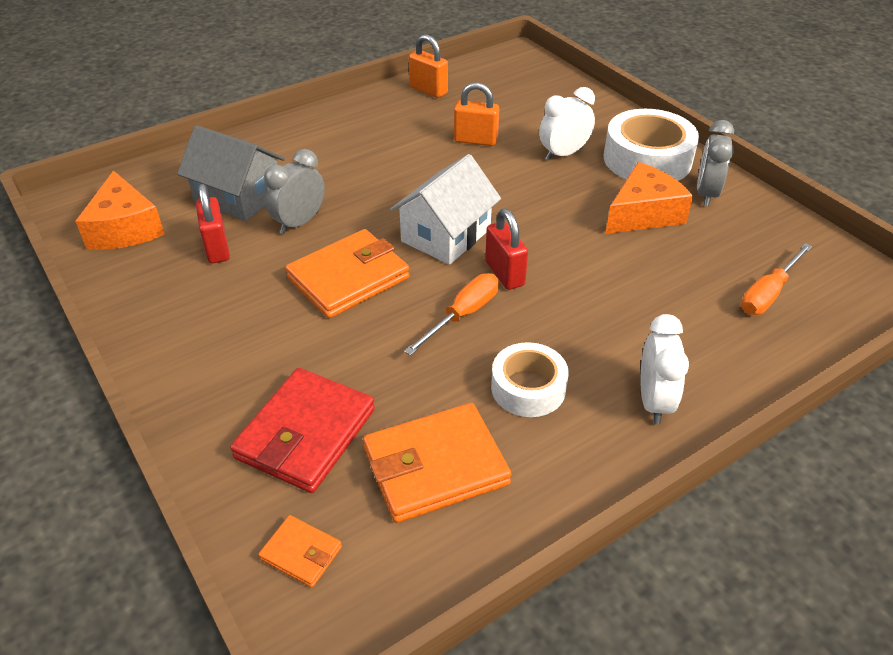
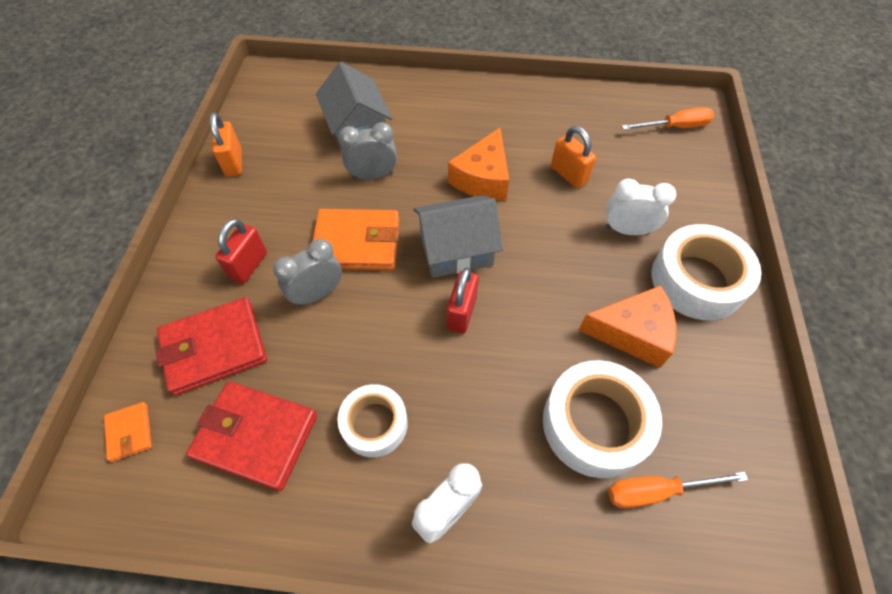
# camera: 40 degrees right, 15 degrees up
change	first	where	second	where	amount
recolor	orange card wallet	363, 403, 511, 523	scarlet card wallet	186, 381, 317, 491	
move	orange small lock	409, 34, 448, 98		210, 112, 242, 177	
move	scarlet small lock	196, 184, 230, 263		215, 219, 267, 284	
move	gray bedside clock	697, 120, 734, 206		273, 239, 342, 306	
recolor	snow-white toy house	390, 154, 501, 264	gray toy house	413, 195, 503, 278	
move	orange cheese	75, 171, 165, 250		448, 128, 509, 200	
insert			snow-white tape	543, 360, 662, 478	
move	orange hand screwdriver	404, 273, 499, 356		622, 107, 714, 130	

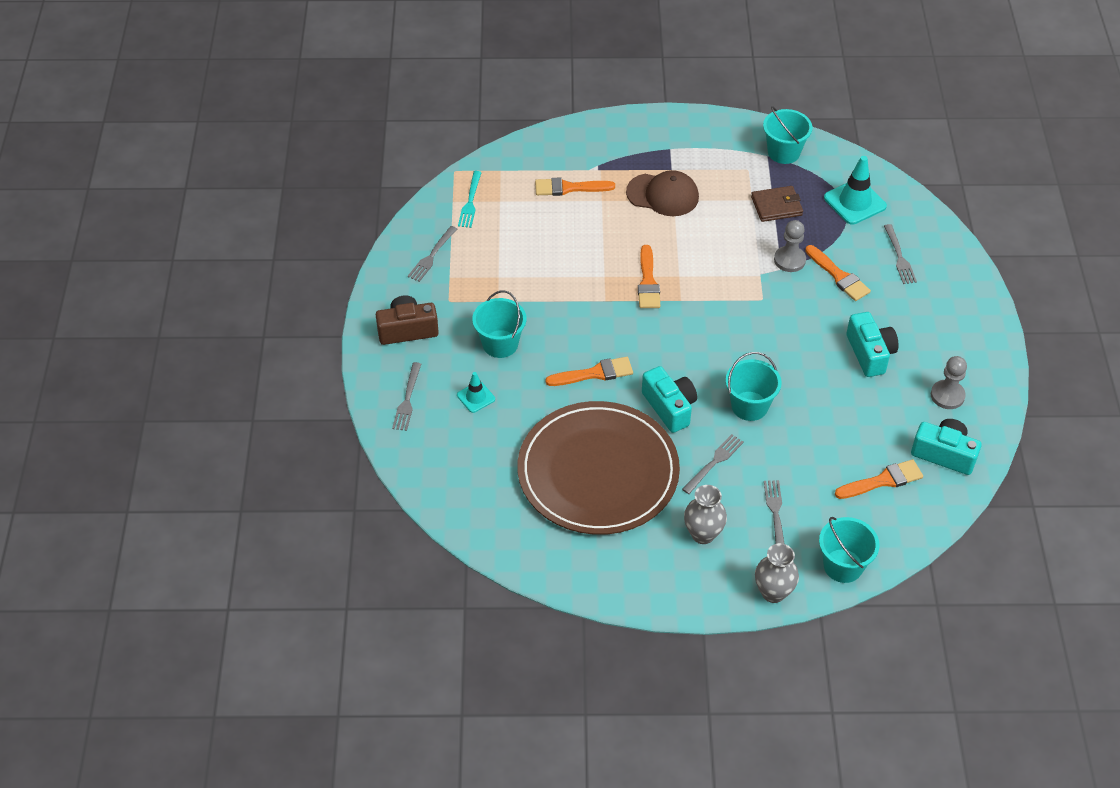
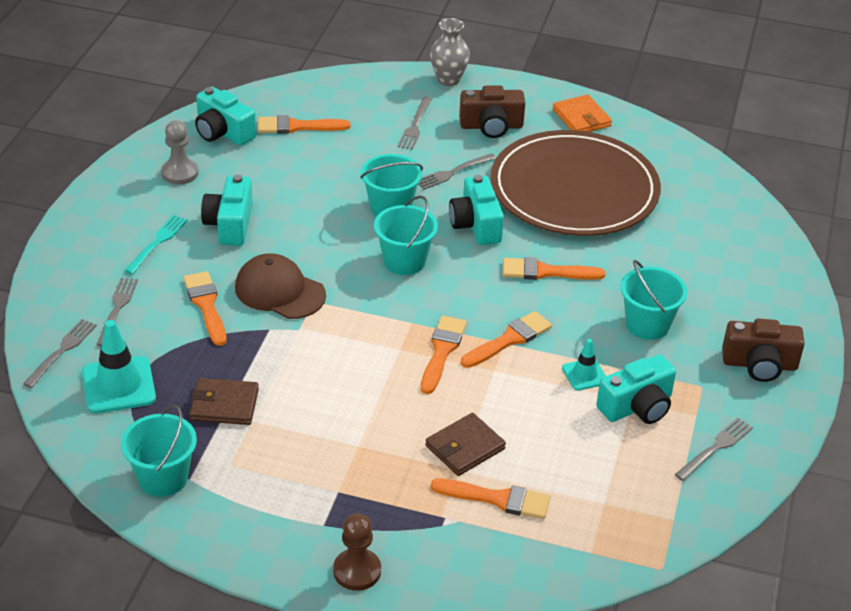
# camera: 165 degrees left, 10 degrees down
change	first	where	second	where	amount
move	gray dinner fork	392, 362, 421, 431		23, 319, 97, 388	
move	turquoise dinner fork	458, 171, 482, 228		125, 215, 188, 274	
move	dark brown cap	626, 170, 699, 216		235, 253, 326, 319	
insert			dark brown chess pawn	333, 513, 381, 591	
move	turquoise pail	819, 517, 880, 583		374, 196, 438, 275	
insert			dark brown card wallet	425, 413, 506, 476	
replace	gray vase	684, 485, 727, 544	dark brown photo camera	459, 85, 525, 138	
insert			orange paintbrush	461, 311, 552, 368	
insert			orange card wallet	553, 94, 612, 132	
move	turquoise road cone	457, 372, 495, 413		562, 339, 606, 391	
insert			turquoise photo camera	596, 355, 676, 424	
delete	gray chess pawn	774, 220, 806, 272			

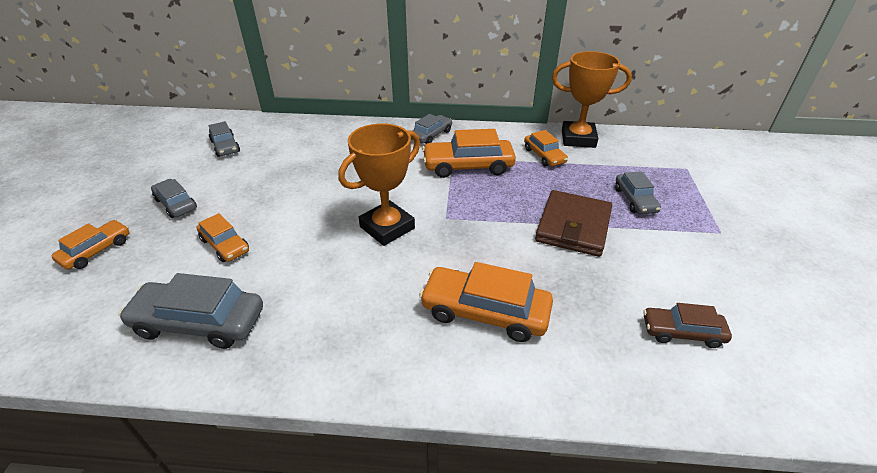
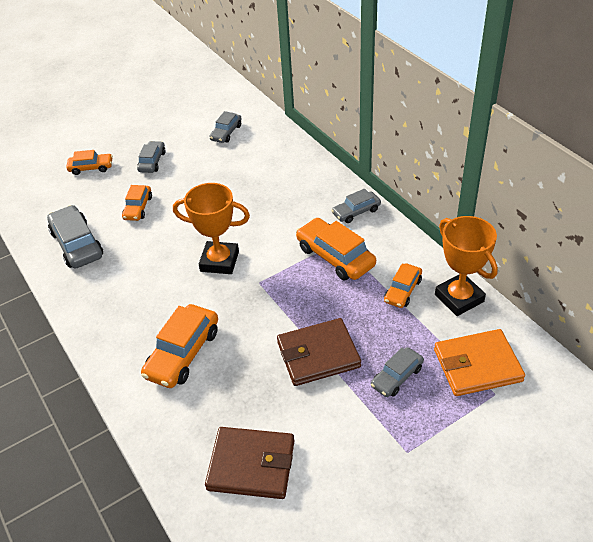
# camera: 55 degrees right, 5 degrees up
change	first	where	second	where	amount
rotate	orange toy car	419, 262, 553, 342		141, 304, 218, 388	135 degrees counterclockwise
replace	dark brown toy car	643, 303, 732, 348	dark brown card wallet	205, 427, 294, 499	
rotate	gray toy car	411, 114, 452, 144		331, 189, 381, 223	150 degrees clockwise
insert			orange card wallet	434, 329, 525, 396	

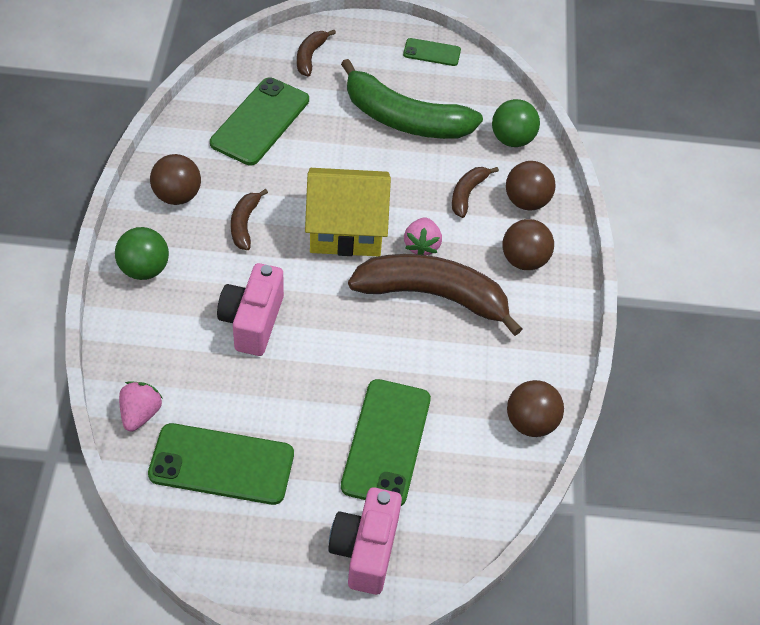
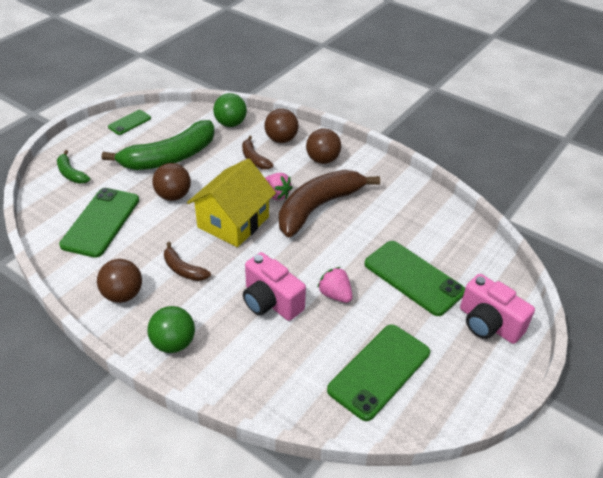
# camera: 55 degrees left, 10 degrees down
change	first	where	second	where	amount
recolor	dark brown banana	297, 30, 336, 77	leaf-green banana	57, 150, 90, 184	
rotate	leaf-green phone	210, 77, 309, 165		59, 188, 139, 258	45 degrees clockwise
move	dark brown ball	507, 380, 564, 437		152, 163, 191, 201	
move	pink berry	119, 382, 162, 432		317, 267, 353, 303	

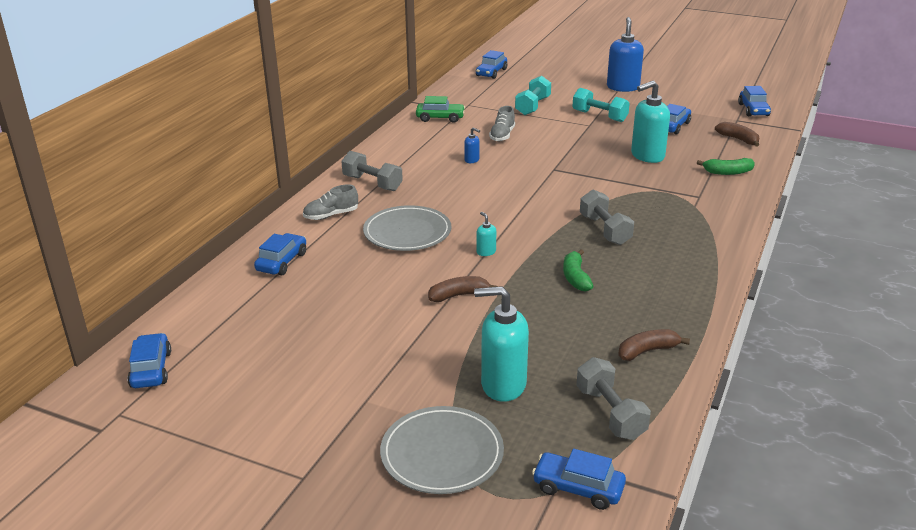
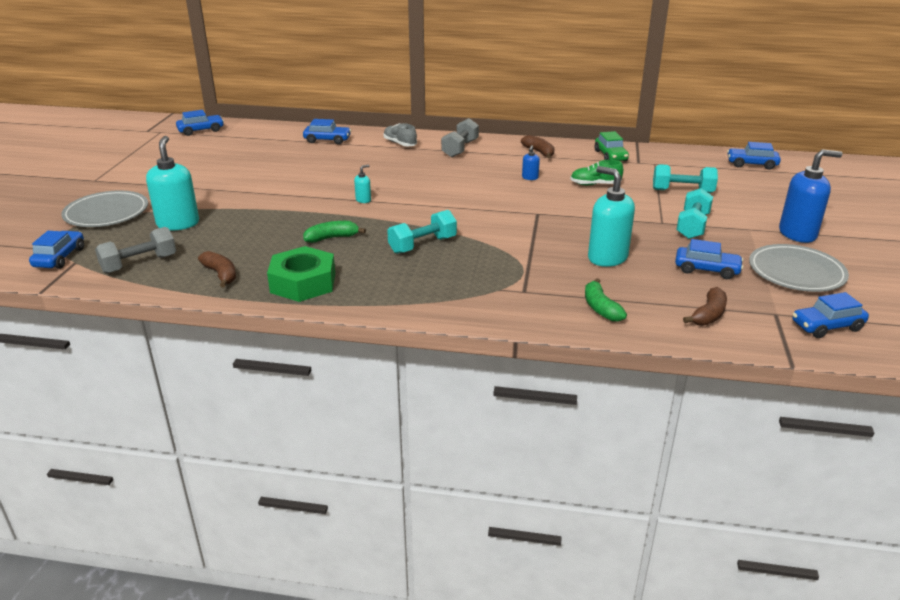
# camera: 75 degrees right, 0 degrees up
change	first	where	second	where	amount
insert			leaf-green nut	267, 246, 335, 302	
recolor	gray free weight	580, 189, 634, 245	turquoise free weight	387, 210, 457, 254	
move	dark brown banana	428, 276, 498, 302		521, 135, 555, 158	
recolor	gray shoe	489, 106, 515, 142	leaf-green shoe	570, 160, 623, 185	
move	gray dinner plate	363, 205, 451, 251		749, 244, 849, 292	

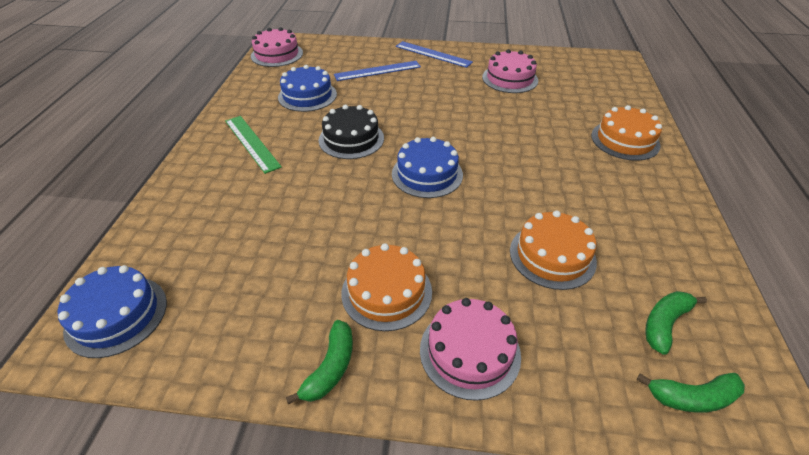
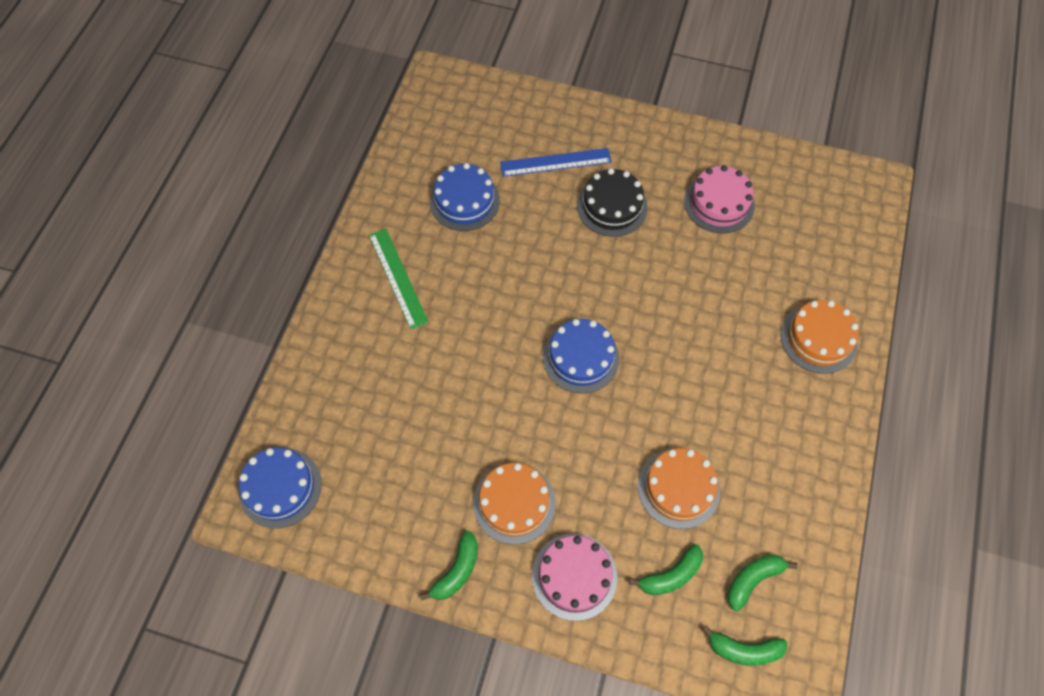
# camera: 10 degrees right, 20 degrees up
change	first	where	second	where	amount
move	jet-black cake	319, 105, 384, 159		577, 168, 647, 237	
insert			leaf-green banana	629, 544, 703, 595	
delete	pink cake	251, 27, 303, 67			
delete	royal blue measuring stick	396, 41, 473, 68			

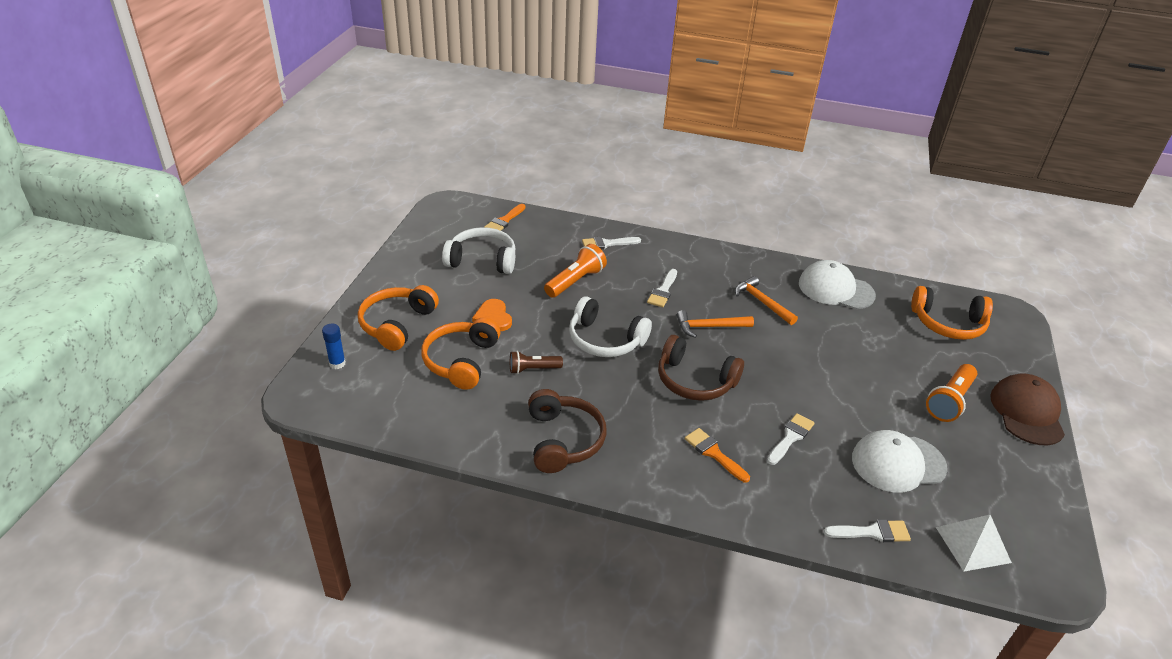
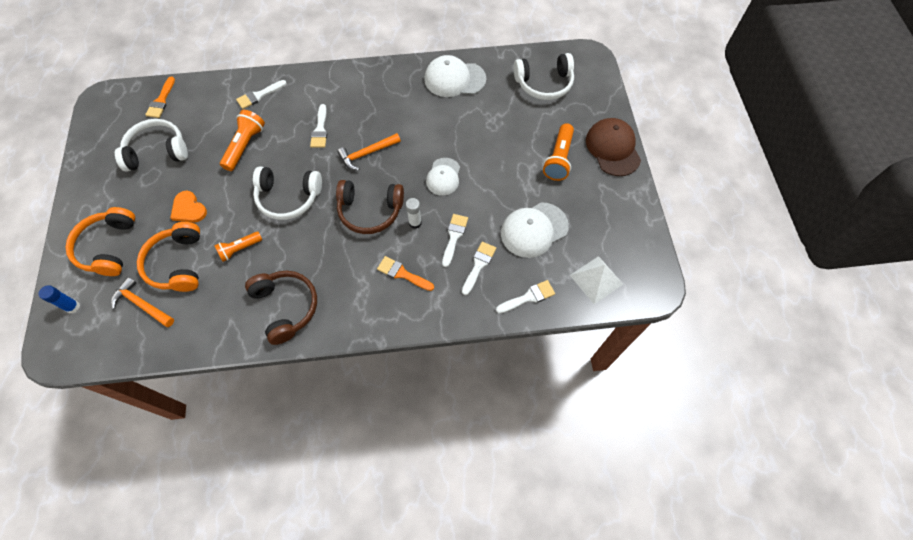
# camera: 20 degrees left, 25 degrees up
change	first	where	second	where	amount
move	orange hammer	735, 276, 798, 325		111, 277, 174, 327	
recolor	dark brown pocket torch	510, 351, 563, 374	orange pocket torch	214, 231, 262, 262	
insert			snow-white glue stick	406, 198, 422, 229	
insert			snow-white cap	426, 158, 460, 196	
insert			snow-white paintbrush	462, 242, 496, 295	
recolor	orange over-ear headphones	911, 286, 993, 340	snow-white over-ear headphones	514, 53, 574, 100	

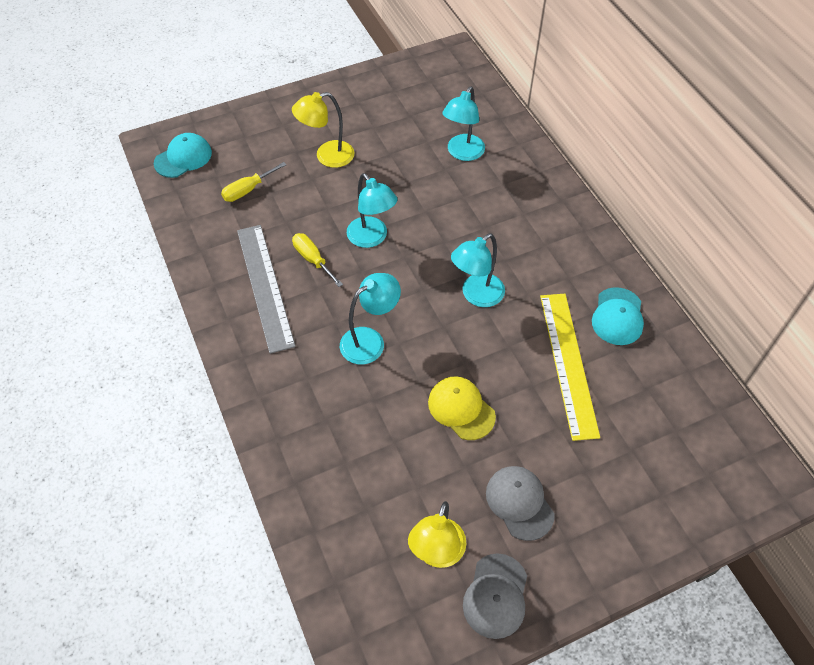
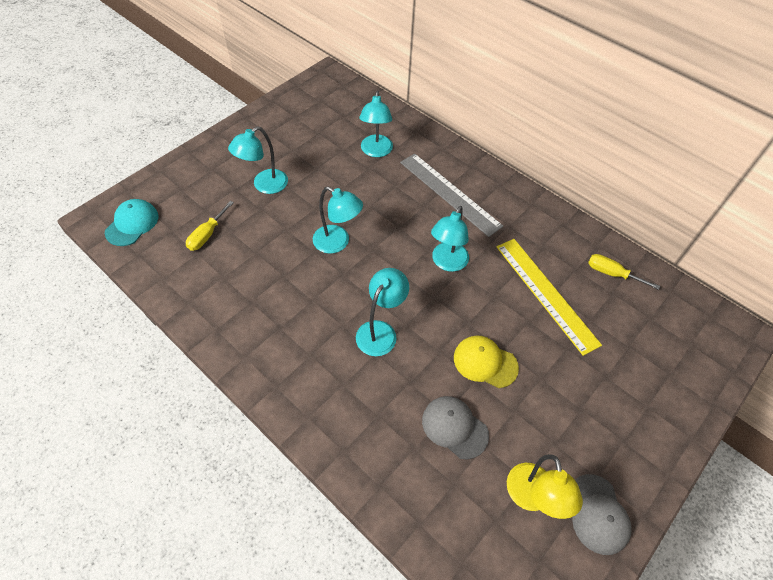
# camera: 25 degrees left, 0 degrees up
change	first	where	second	where	amount
recolor	yellow lamp	292, 92, 354, 168	turquoise lamp	228, 126, 288, 194	
move	gray measuring stick	237, 225, 296, 354		400, 153, 503, 237	
move	gray cap	486, 466, 555, 541		422, 396, 489, 460	
move	yellow hand screwdriver	292, 233, 343, 287		588, 254, 660, 290	
delete	turquoise cap	592, 287, 644, 345			

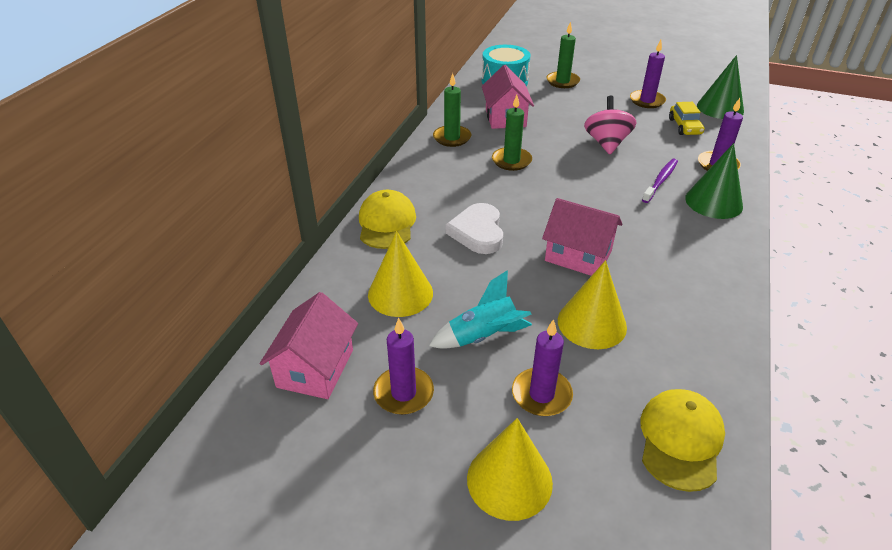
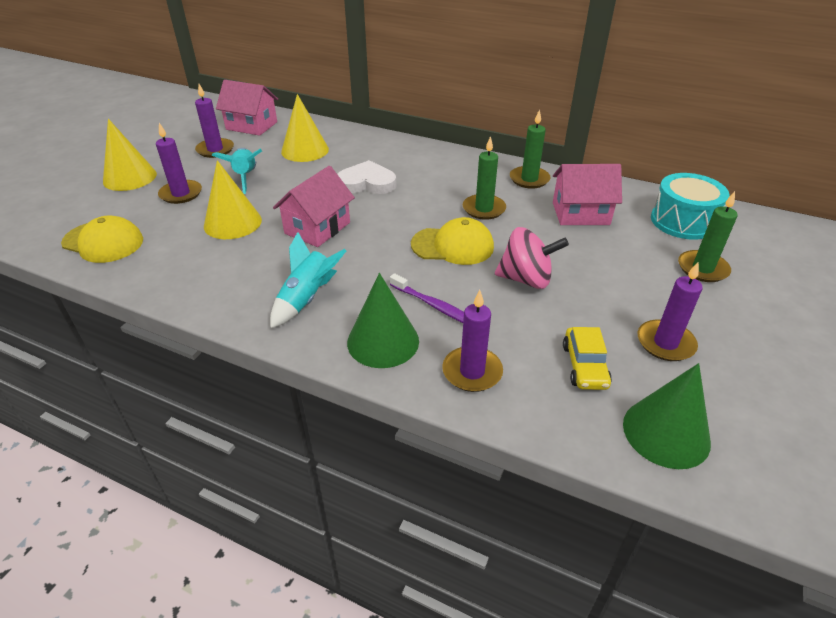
# camera: 95 degrees right, 0 degrees up
change	first	where	second	where	amount
insert			turquoise rocket	270, 232, 346, 329	
move	yellow cap	359, 190, 416, 249		411, 217, 494, 265	
rotate	yellow toy car	669, 102, 704, 135		563, 327, 612, 390	90 degrees counterclockwise

